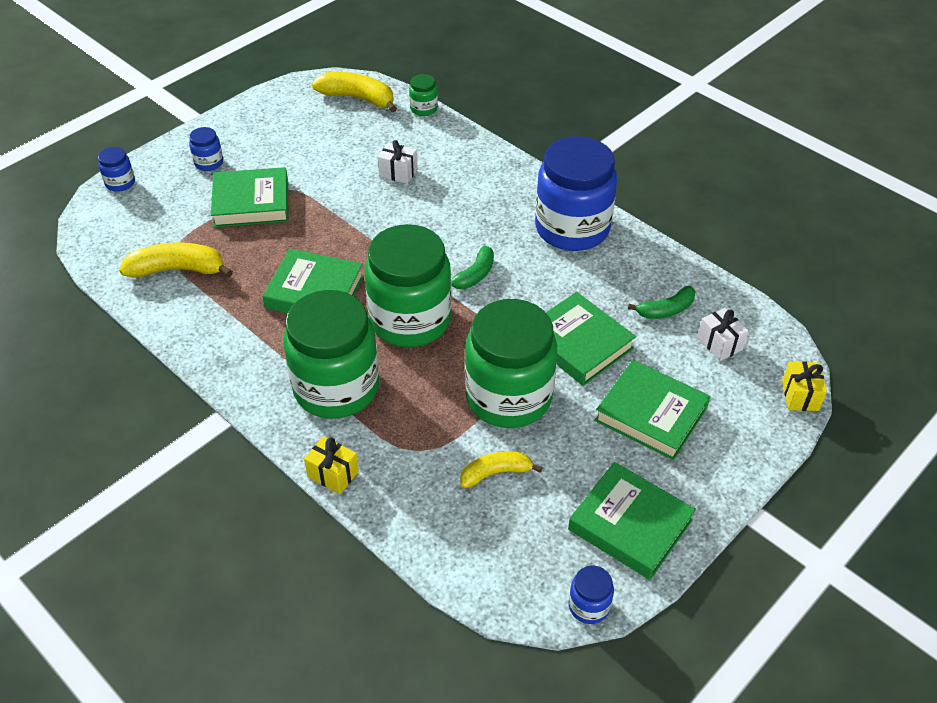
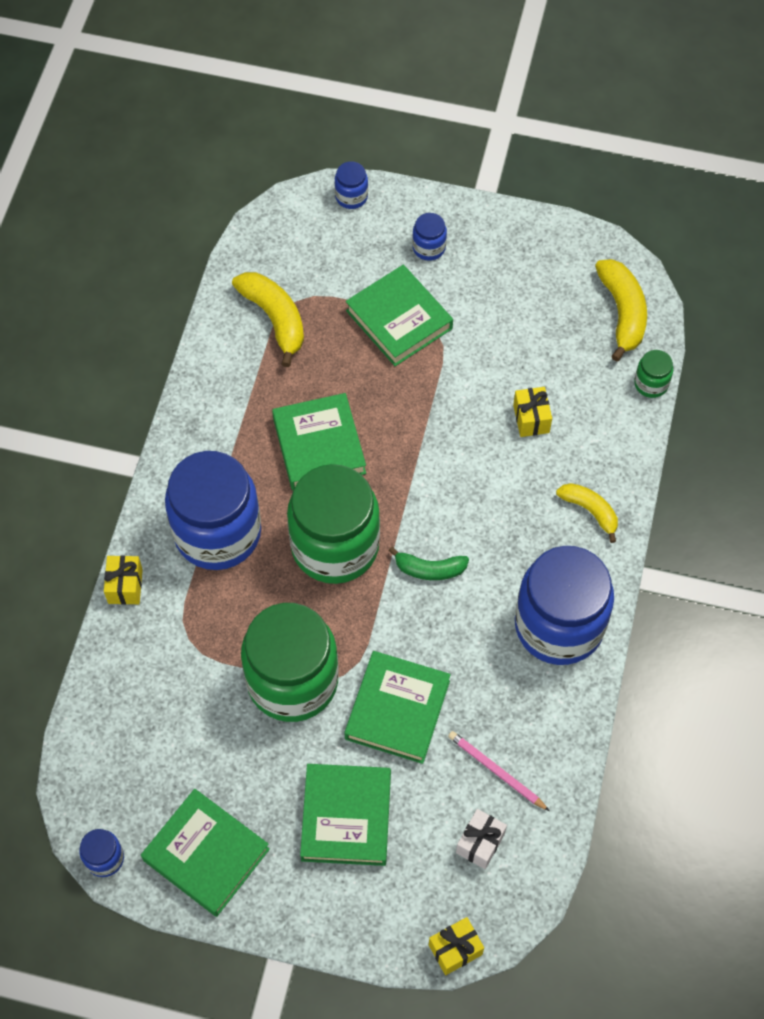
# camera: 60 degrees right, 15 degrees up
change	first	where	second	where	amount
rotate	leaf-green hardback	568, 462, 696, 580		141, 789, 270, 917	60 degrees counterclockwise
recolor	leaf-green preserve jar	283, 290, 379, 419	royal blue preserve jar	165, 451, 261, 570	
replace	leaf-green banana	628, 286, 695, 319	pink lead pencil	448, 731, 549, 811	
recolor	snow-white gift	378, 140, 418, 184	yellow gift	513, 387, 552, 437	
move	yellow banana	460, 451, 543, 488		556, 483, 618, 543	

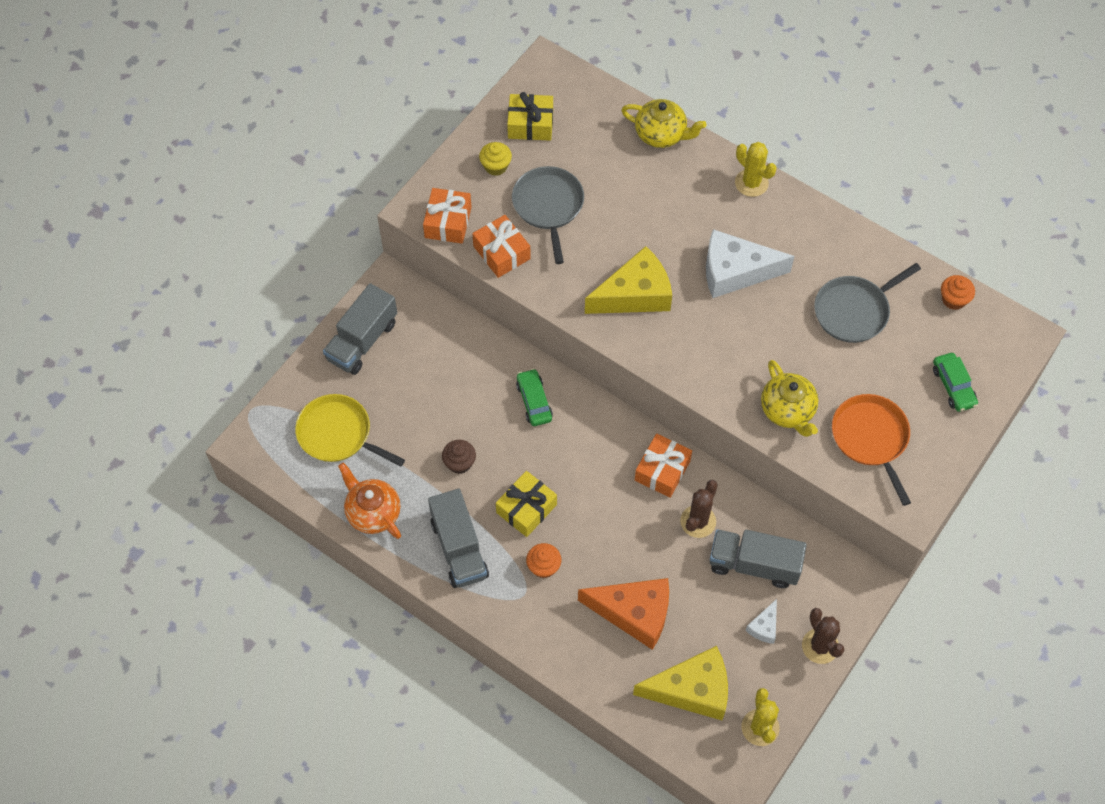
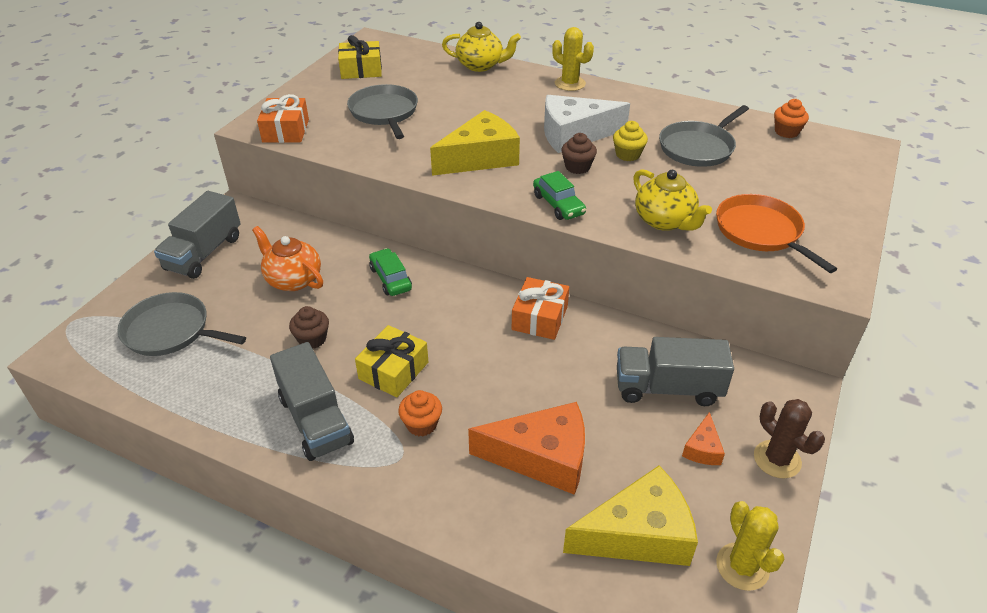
# camera: 10 degrees left, 20 degrees down
change	first	where	second	where	amount
recolor	yellow frying pan	295, 394, 405, 466	gray frying pan	117, 292, 246, 356	
move	orange teapot	338, 462, 401, 539		252, 226, 323, 291	
move	leaf-green toy car	933, 353, 978, 412		533, 171, 586, 220	
insert			dark brown muffin	561, 133, 597, 174	
move	yellow muffin	479, 142, 512, 176		613, 121, 648, 161	
recolor	snow-white cheese	745, 599, 777, 644	orange cheese	682, 412, 725, 465	
delete	orange gift	472, 215, 531, 278			
delete	dark brown prickly plant	680, 480, 718, 538			

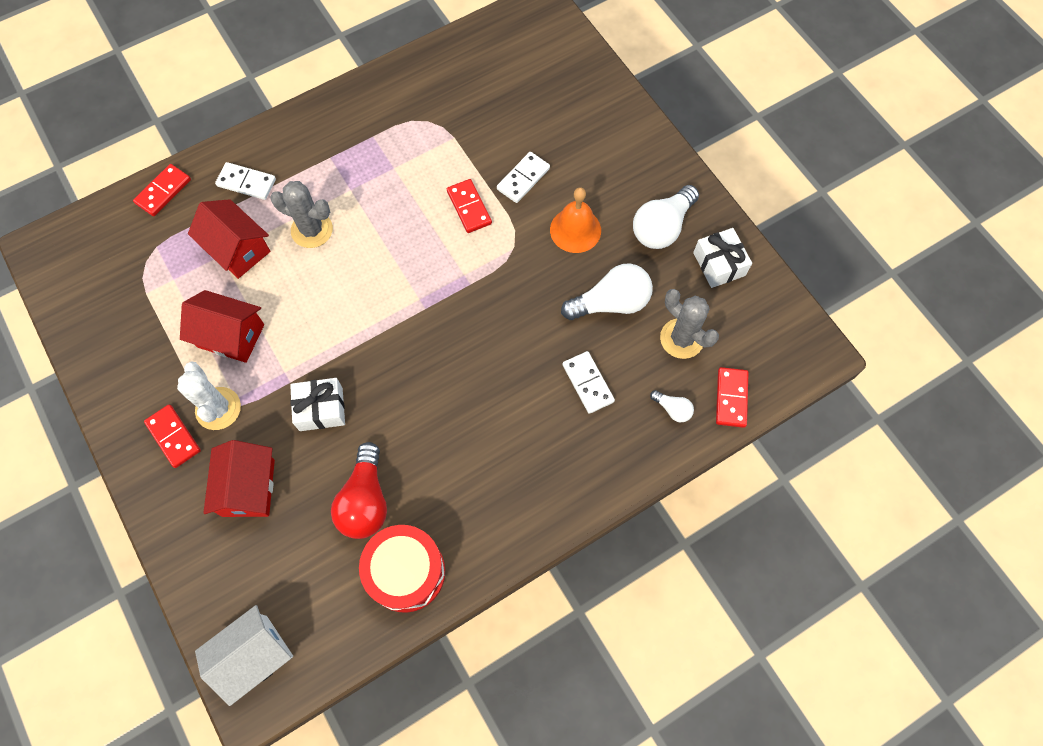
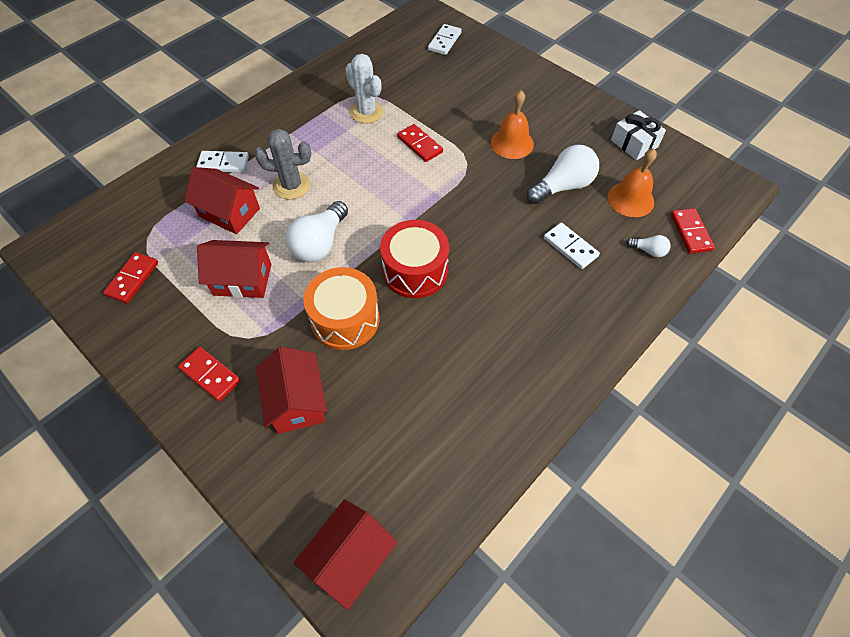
# camera: 15 degrees left, 10 degrees down
change	first	where	second	where	amount
move	scarlet domino tile	133, 164, 191, 216		103, 252, 158, 303	
move	snow-white light bulb	633, 185, 699, 249		286, 201, 348, 262	
recolor	snow-white toy house	195, 605, 293, 706	scarlet toy house	294, 499, 397, 610	
replace	snow-white gift	290, 378, 345, 431	orange drum	303, 267, 380, 350	
move	snow-white prickly plant	177, 361, 241, 430		345, 54, 384, 123	
move	scarlet drum	359, 525, 445, 613		380, 220, 449, 298	
move	snow-white domino tile	497, 152, 550, 203		428, 24, 462, 55	
replace	gray prickly plant	660, 289, 719, 359	orange school bell	608, 148, 657, 217	
delete	scarlet light bulb	331, 442, 387, 539			

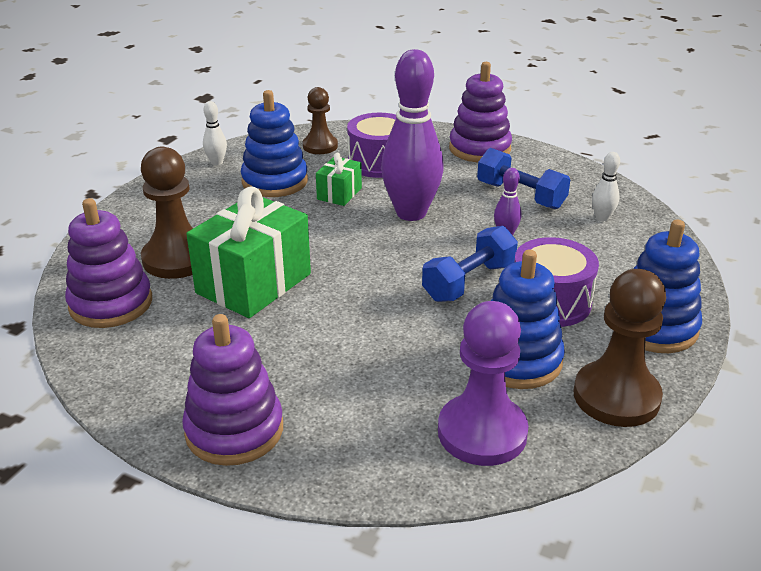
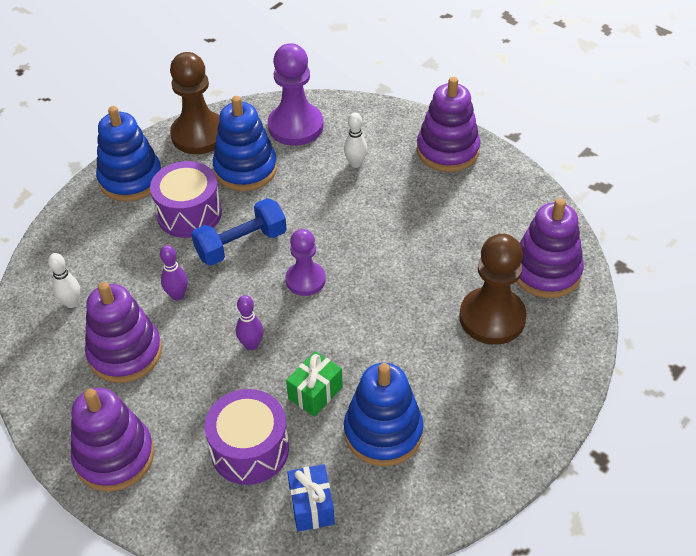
# camera: 165 degrees left, 15 degrees up
change	first	where	second	where	amount
replace	royal blue free weight	477, 148, 571, 209	royal purple stacking rings	85, 282, 162, 383	
resize	royal purple tenpin	381, 49, 444, 221		236, 295, 263, 350	x0.43
insert			royal purple chess pawn	285, 229, 326, 296	
replace	dark brown chess pawn	303, 87, 338, 154	royal blue gift	287, 464, 335, 532	
move	snow-white tenpin	203, 101, 227, 165		344, 113, 368, 168	
delete	leaf-green gift	186, 186, 311, 318			

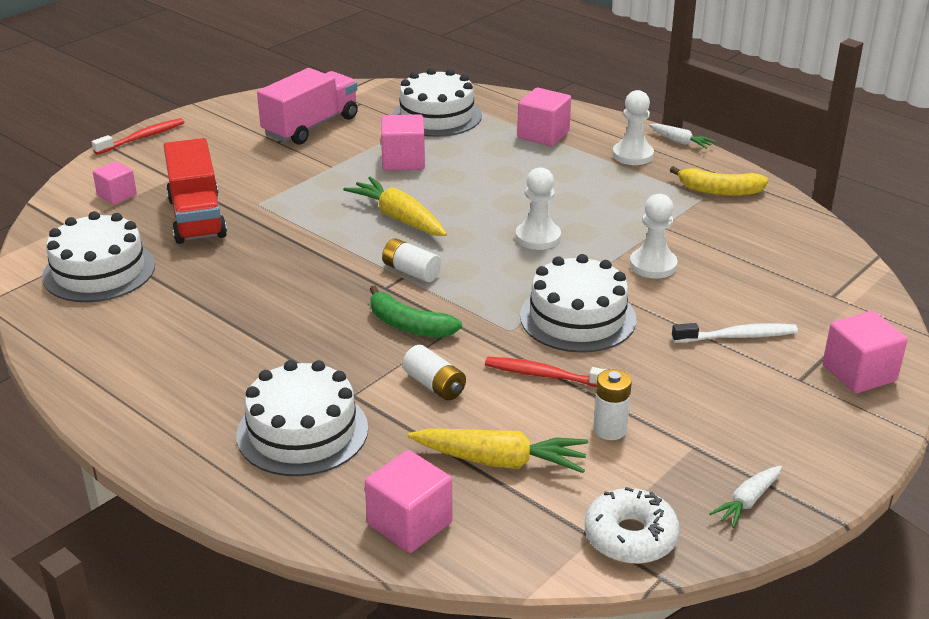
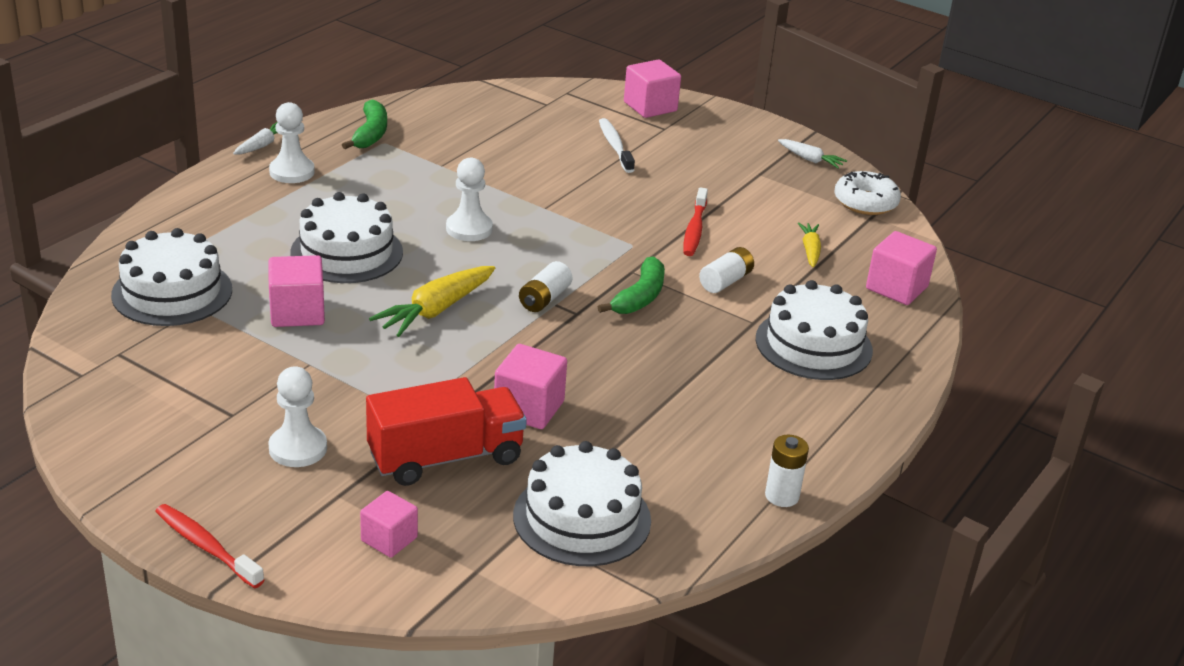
# camera: 100 degrees left, 0 degrees up
change	first	where	second	where	amount
move	snow-white chess pawn	630, 194, 678, 279		268, 367, 327, 467	
move	snow-white cake	520, 254, 636, 353		290, 192, 403, 283	
recolor	yellow banana	670, 166, 769, 196	leaf-green banana	342, 99, 387, 149	
move	pink solid cube	517, 88, 571, 146		494, 344, 567, 429	
move	snow-white battery	593, 369, 632, 440		765, 435, 809, 507	
resize	yellow carrot	408, 429, 588, 473		798, 222, 821, 267	x0.58
delete	pink truck	257, 68, 358, 145			

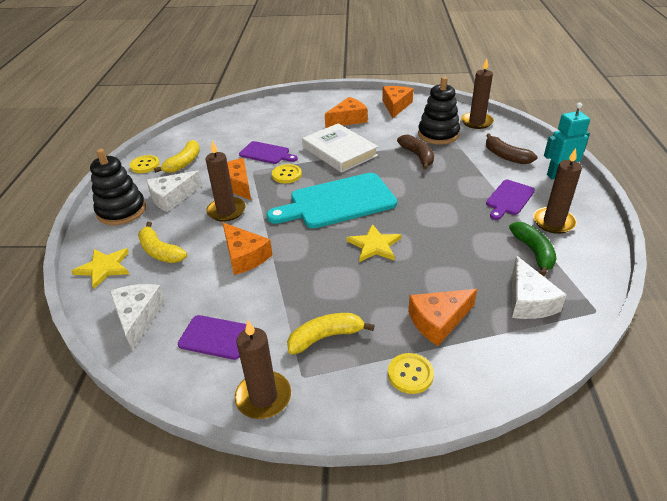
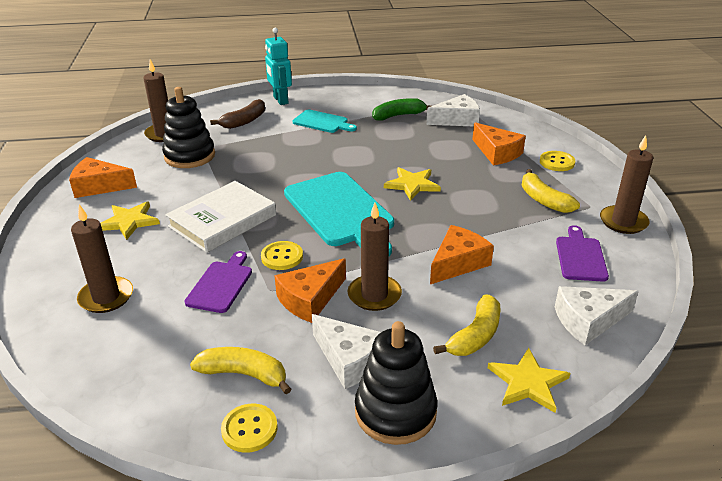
# camera: 100 degrees left, 5 degrees down
change	first	where	second	where	amount
move	dark brown wax candle	533, 148, 582, 234		71, 204, 133, 313	
replace	orange cheese	325, 97, 368, 128	yellow five-pointed star	100, 202, 160, 240	
recolor	royal purple bread board	486, 180, 535, 220	turquoise bread board	292, 110, 357, 133	
delete	dark brown banana	397, 135, 434, 170			

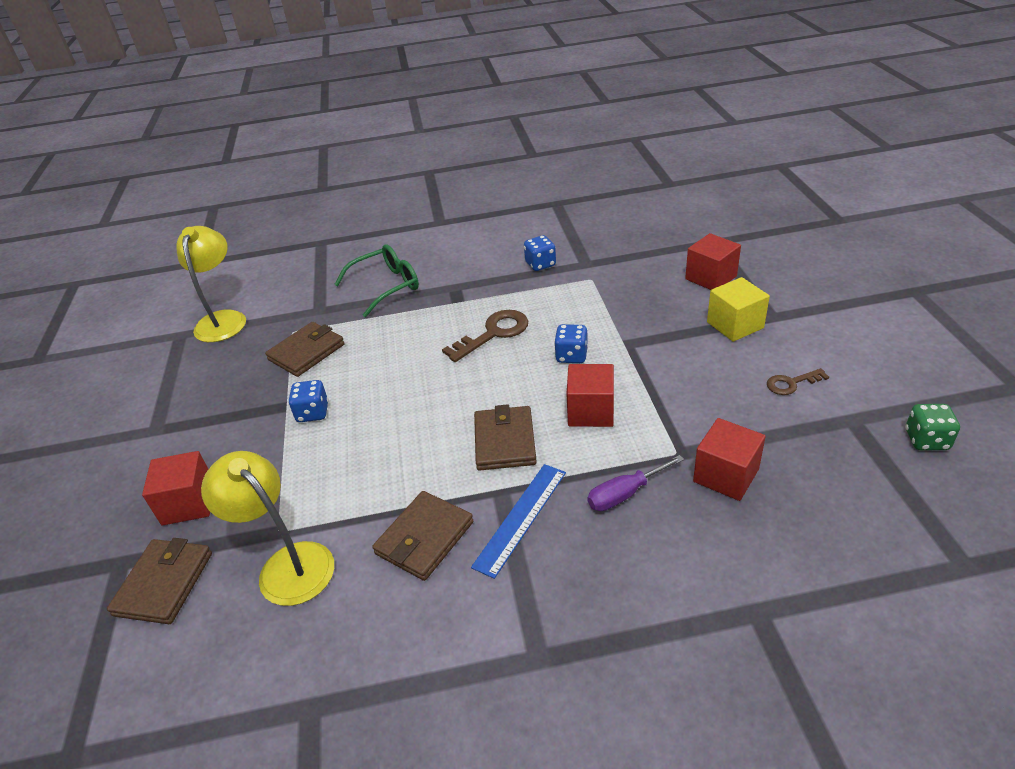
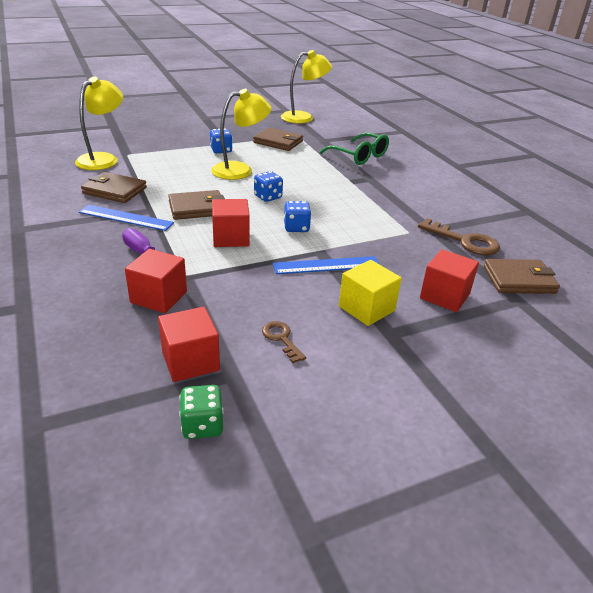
# camera: 70 degrees right, 5 degrees down
change	first	where	second	where	amount
move	scarlet solid cube	142, 451, 210, 526		158, 307, 220, 382	
insert			yellow lamp	211, 89, 272, 180	
move	royal blue die	524, 235, 556, 271		254, 171, 283, 202	
insert			royal blue measuring stick	273, 256, 380, 274	
move	dark brown latchkey	442, 310, 528, 362		418, 218, 500, 255	
move	dark brown card wallet	107, 538, 212, 624		484, 259, 560, 294	

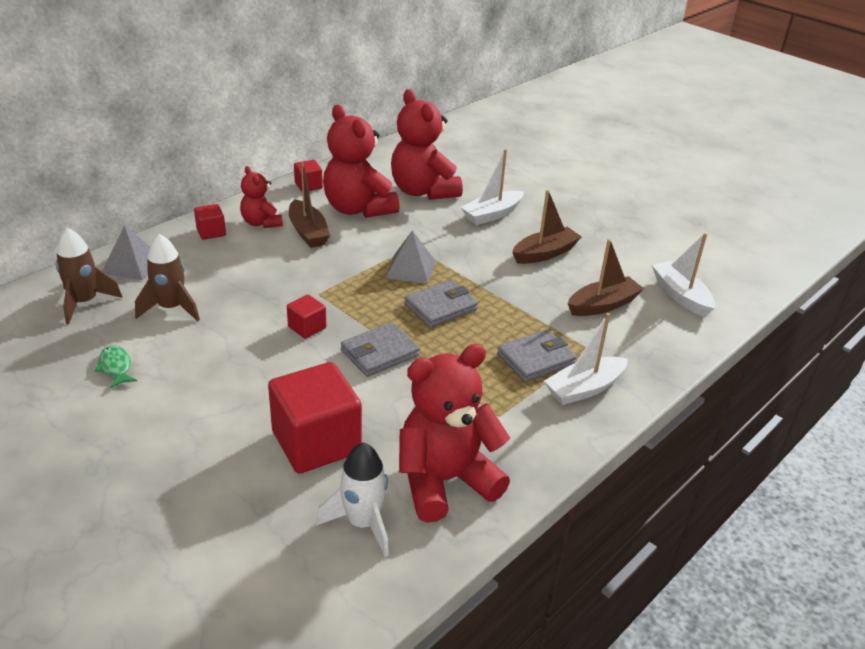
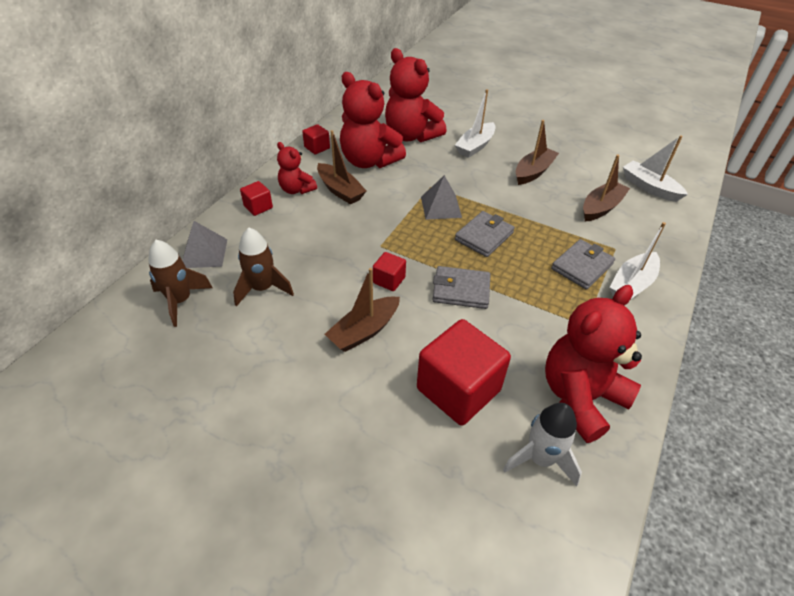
# camera: 15 degrees left, 10 degrees up
change	first	where	second	where	amount
insert			dark brown toy boat	325, 268, 400, 352	
rotate	gray card wallet	341, 322, 420, 377		432, 266, 491, 309	60 degrees clockwise
delete	leaf-green fish figure	94, 345, 137, 389			

